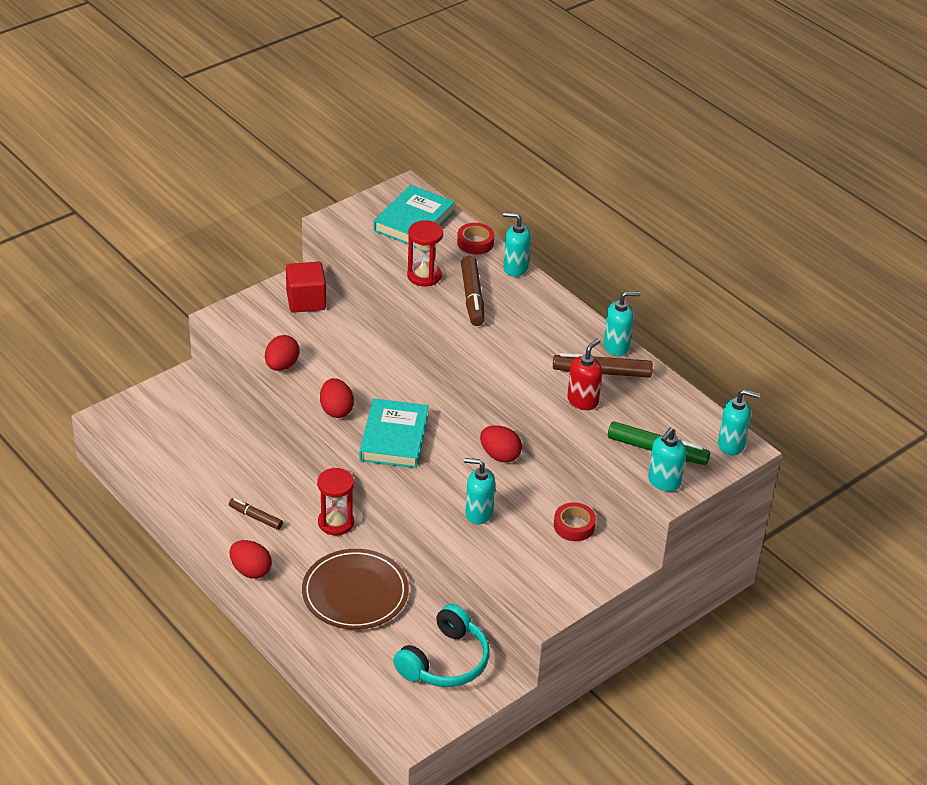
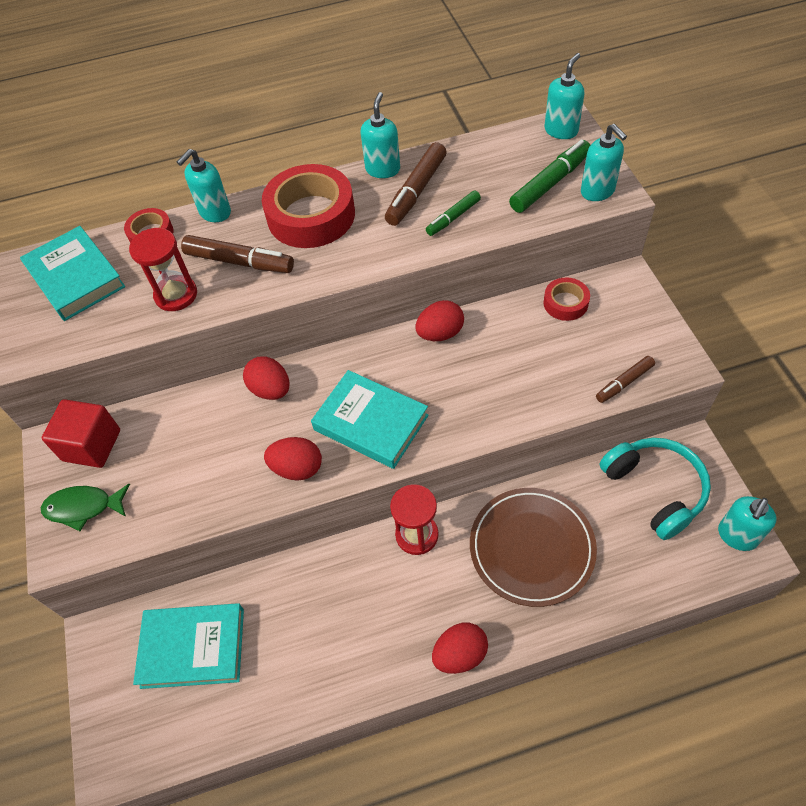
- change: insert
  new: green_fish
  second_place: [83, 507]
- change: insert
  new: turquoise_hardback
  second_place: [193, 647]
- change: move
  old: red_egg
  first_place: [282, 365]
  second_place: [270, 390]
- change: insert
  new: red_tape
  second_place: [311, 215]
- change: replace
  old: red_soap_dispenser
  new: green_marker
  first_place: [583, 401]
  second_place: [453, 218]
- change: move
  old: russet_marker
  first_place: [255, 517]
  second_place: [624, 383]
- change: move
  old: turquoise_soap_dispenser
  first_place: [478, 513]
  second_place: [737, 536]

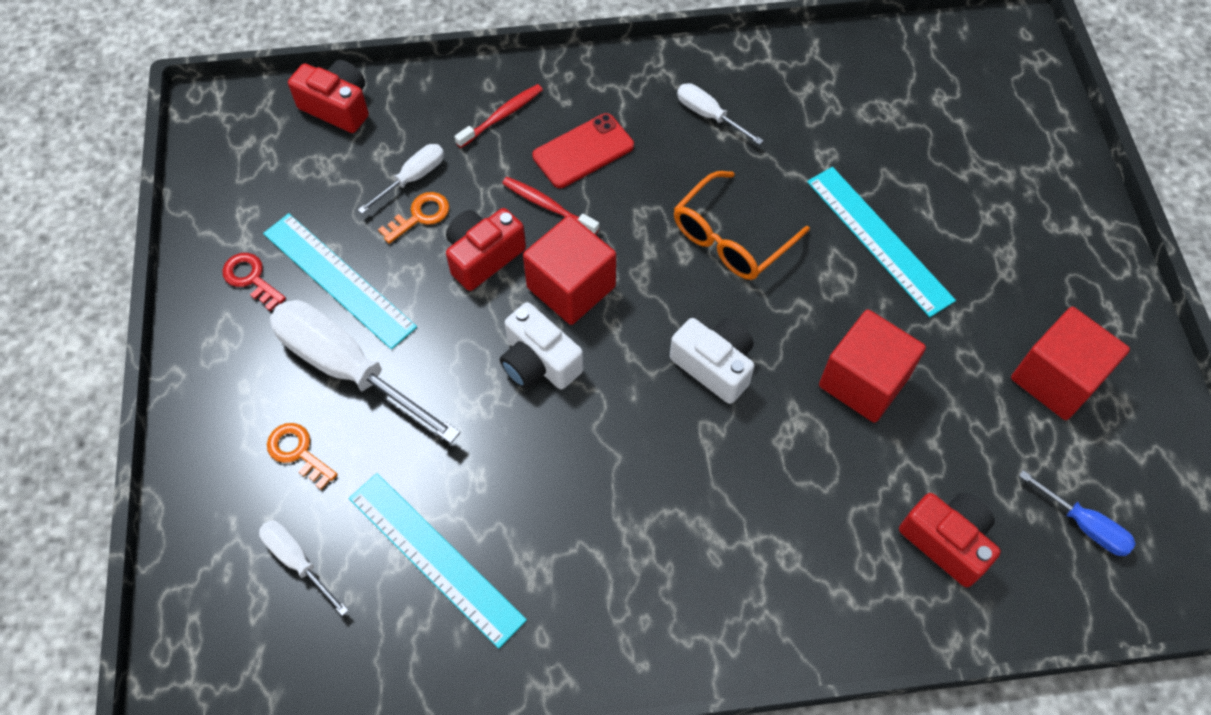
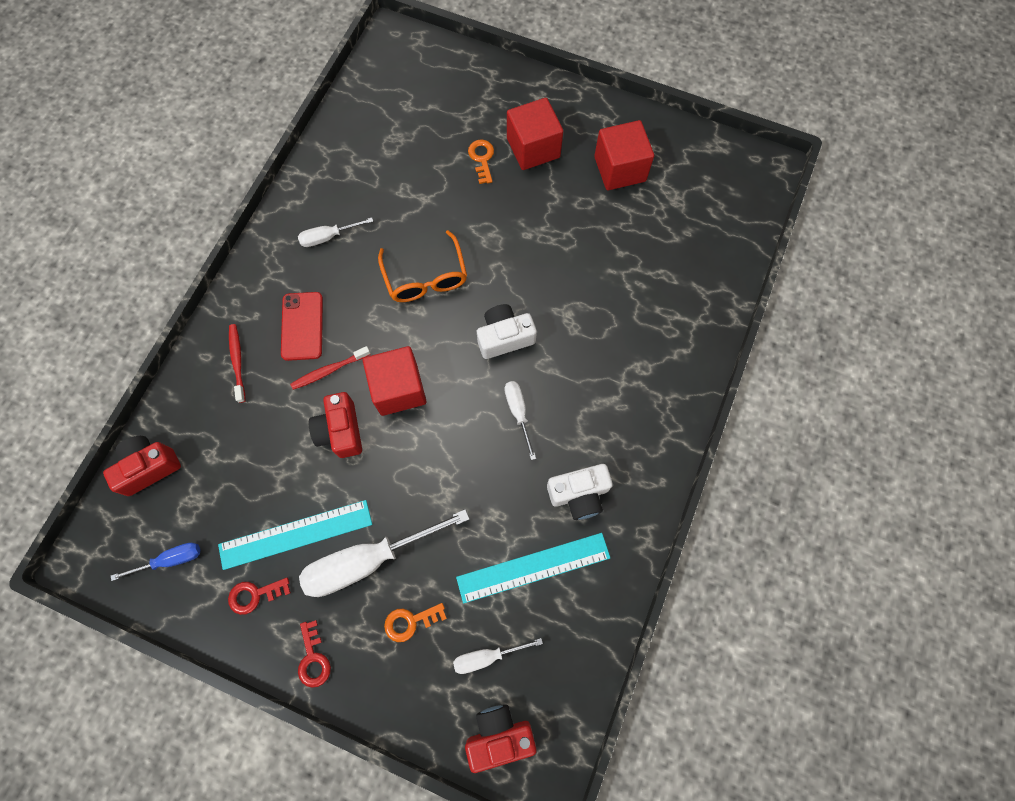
- change: move
  old: cobalt_flat_screwdriver
  first_place: [1084, 525]
  second_place: [170, 560]
- change: insert
  new: red_latchkey
  second_place: [313, 659]
- change: move
  old: red_camera
  first_place: [946, 541]
  second_place: [499, 735]
- change: move
  old: orange-coloured_latchkey
  first_place: [420, 216]
  second_place: [482, 159]
- change: move
  old: snow-white_flat_screwdriver
  first_place: [413, 178]
  second_place: [518, 412]
- change: move
  old: red_solid_cube
  first_place: [863, 381]
  second_place: [533, 148]
- change: move
  old: snow-white_camera
  first_place: [539, 362]
  second_place: [579, 494]
- change: delete
  old: turquoise_ruler
  first_place: [878, 240]

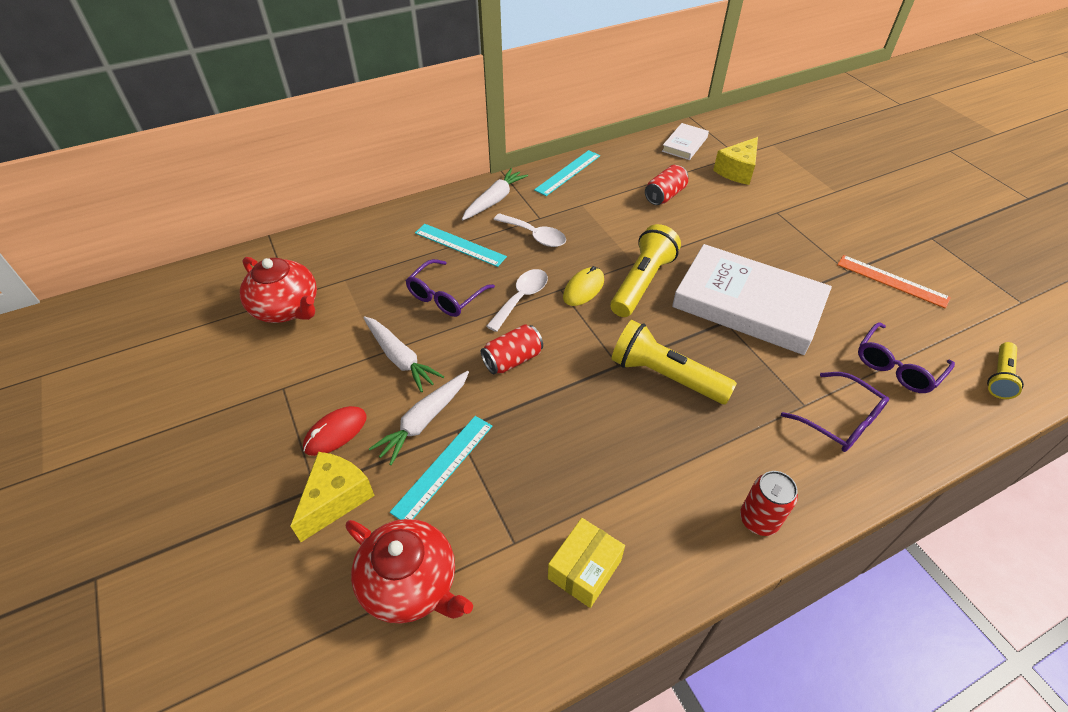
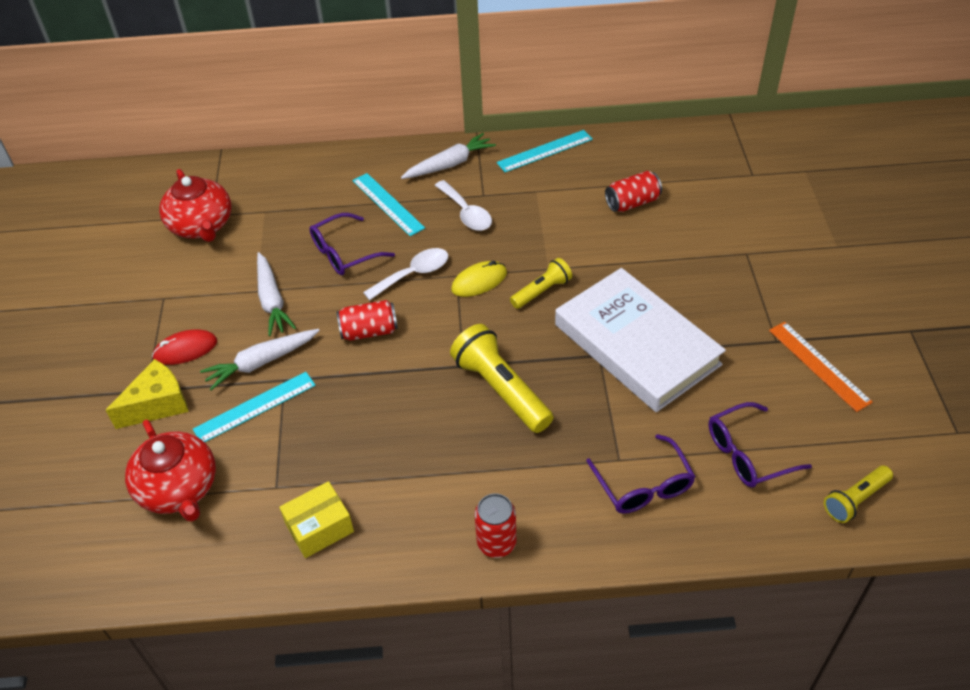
- change: resize
  old: bright_yellow_pocket_torch
  first_place: [642, 282]
  second_place: [542, 291]
  factor: 0.58
- change: delete
  old: snow-white_hardback
  first_place: [684, 144]
- change: delete
  old: bright_yellow_piece_of_cheese
  first_place: [737, 171]

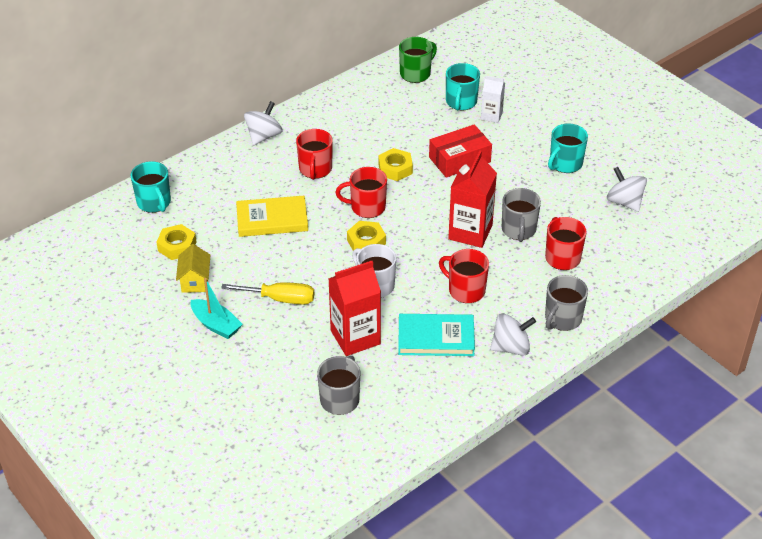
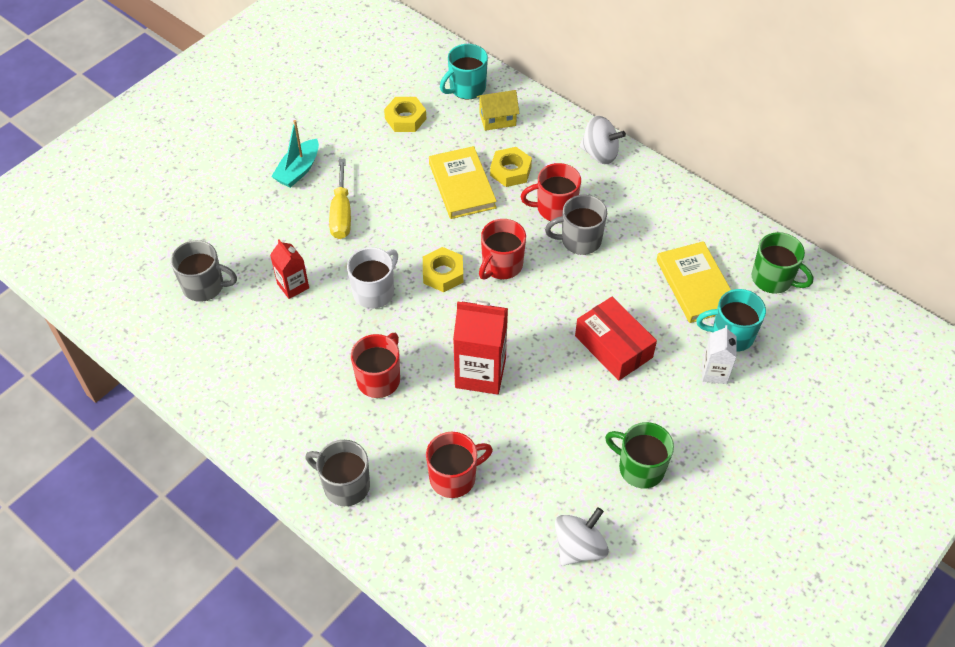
- change: resize
  old: red_carton
  first_place: [355, 337]
  second_place: [293, 286]
  factor: 0.57
- change: move
  old: bright_yellow_toy_house
  first_place: [195, 281]
  second_place: [497, 119]
- change: rotate
  old: red_tea_mug
  first_place: [367, 207]
  second_place: [501, 265]
  degrees: -135
- change: move
  old: bright_yellow_hex_nut
  first_place: [395, 169]
  second_place: [510, 171]
- change: move
  old: grey_tea_mug
  first_place: [518, 230]
  second_place: [579, 240]
- change: recolor
  old: turquoise_tea_mug
  new: green_tea_mug
  first_place: [565, 164]
  second_place: [640, 468]
- change: insert
  new: bright_yellow_hardback
  second_place: [695, 285]
- change: delete
  old: turquoise_hardback
  first_place: [436, 338]
- change: delete
  old: snow-white_spinning_top
  first_place: [511, 347]

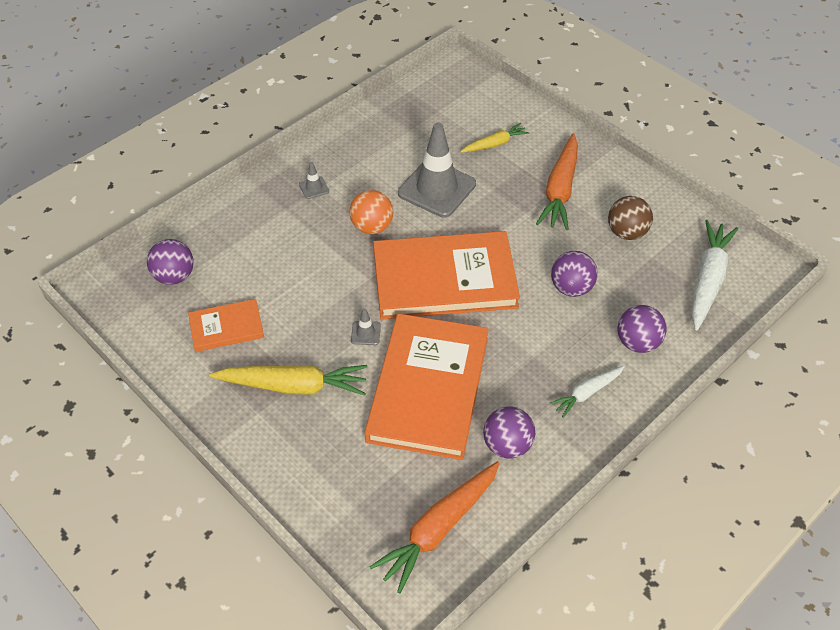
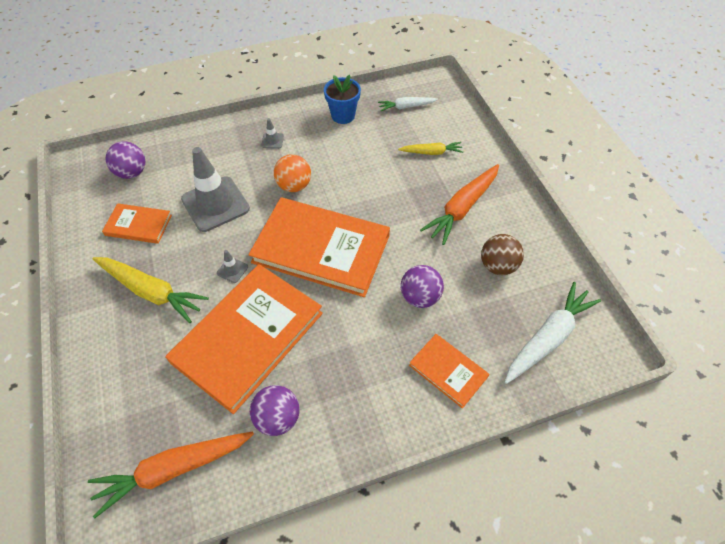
- change: move
  old: grey_road_cone
  first_place: [437, 189]
  second_place: [215, 204]
- change: insert
  new: cobalt_potted_plant
  second_place: [343, 115]
- change: move
  old: snow-white_carrot
  first_place: [587, 393]
  second_place: [406, 107]
- change: replace
  old: violet_play_ball
  new: orange-coloured_hardback
  first_place: [637, 343]
  second_place: [448, 371]

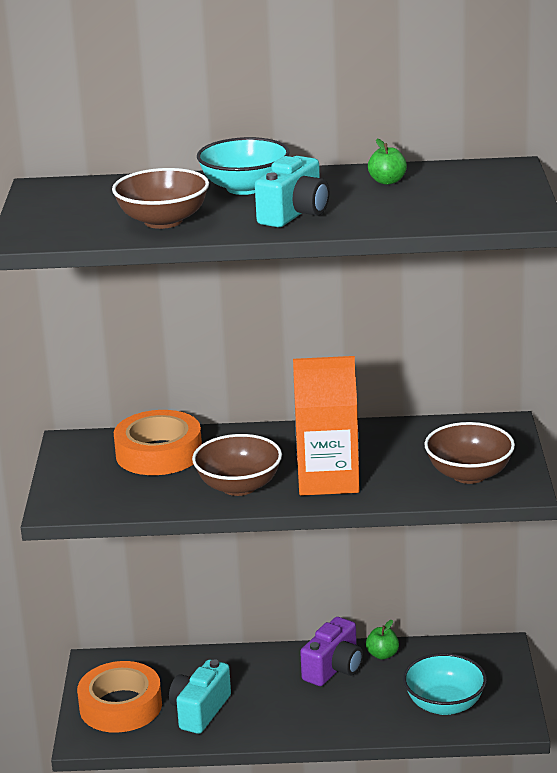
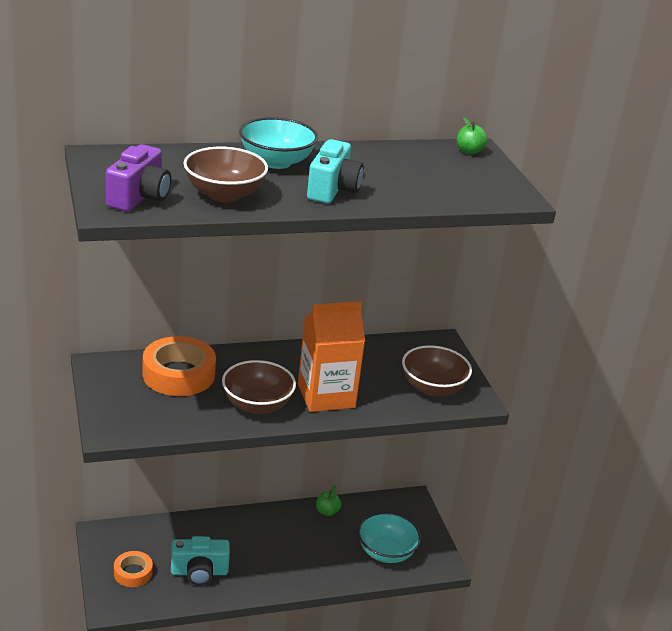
- change: move
  old: violet_camera
  first_place: [334, 668]
  second_place: [139, 197]
- change: resize
  old: orange-coloured_tape
  first_place: [120, 706]
  second_place: [133, 573]
  factor: 0.57
- change: rotate
  old: turquoise_camera
  first_place: [200, 711]
  second_place: [199, 572]
  degrees: -105
- change: move
  old: green_toy_apple
  first_place: [387, 181]
  second_place: [469, 151]

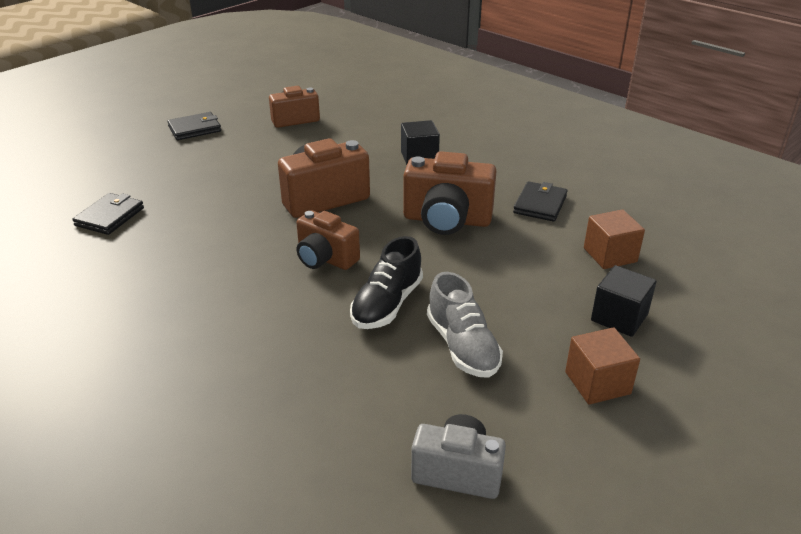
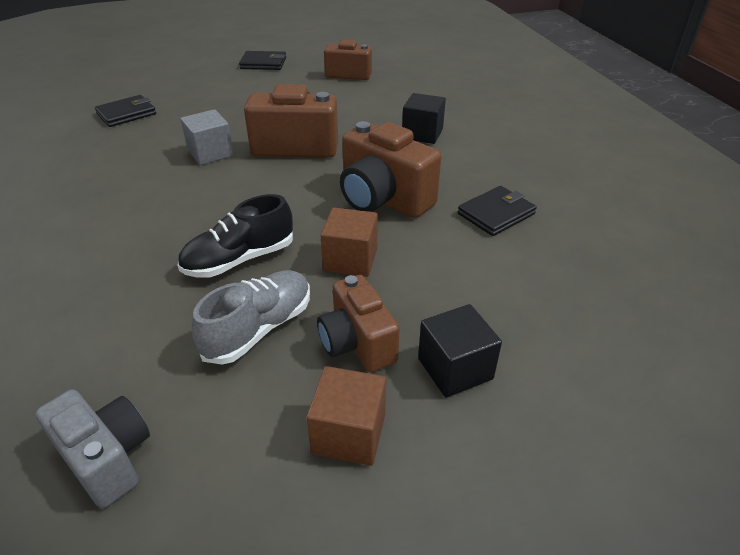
- change: insert
  new: grey_solid_cube
  second_place: [210, 153]
- change: rotate
  old: grey_shoe
  first_place: [462, 346]
  second_place: [259, 329]
  degrees: -150
- change: move
  old: russet_camera
  first_place: [325, 259]
  second_place: [357, 343]
- change: move
  old: russet_solid_cube
  first_place: [610, 255]
  second_place: [350, 260]

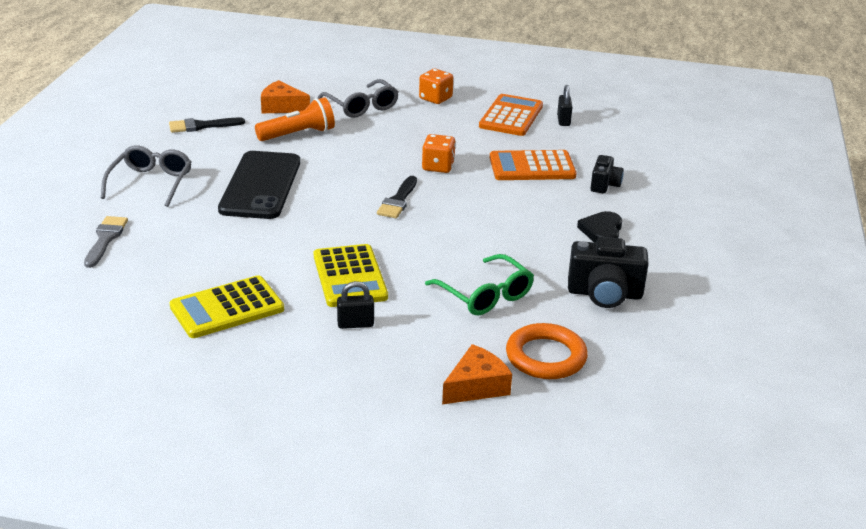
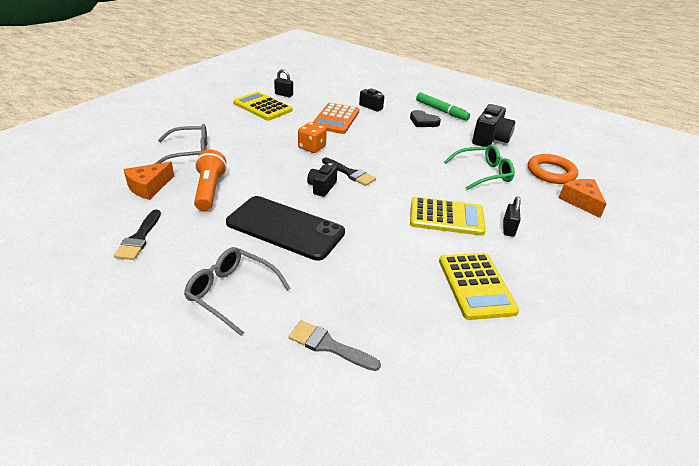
- change: recolor
  old: orange-coloured_adding_machine
  new: bright_yellow_adding_machine
  first_place: [511, 116]
  second_place: [262, 107]
- change: insert
  new: jet-black_camera
  second_place: [322, 187]
- change: insert
  new: green_marker
  second_place: [441, 111]
- change: delete
  old: orange-coloured_die
  first_place: [435, 98]

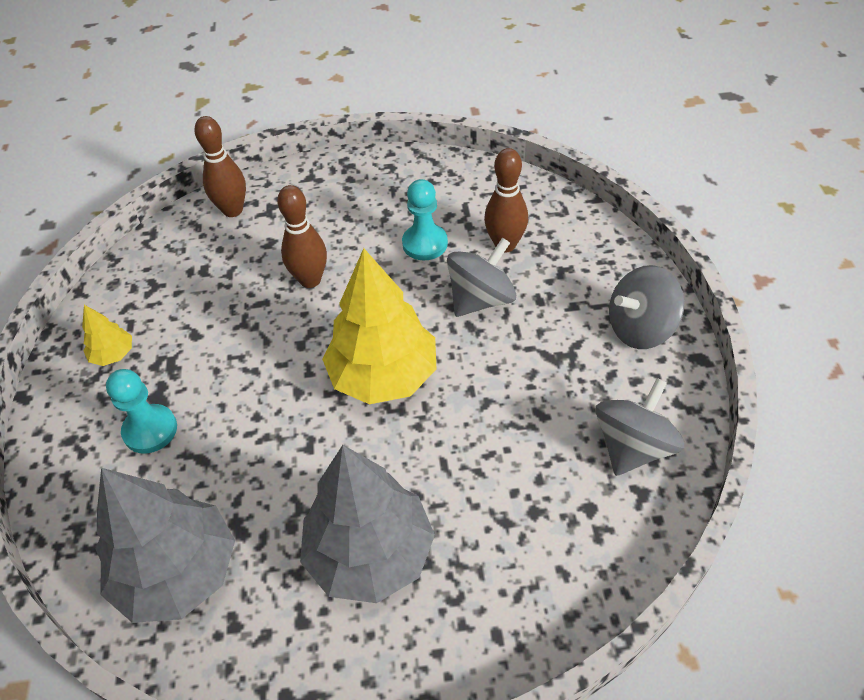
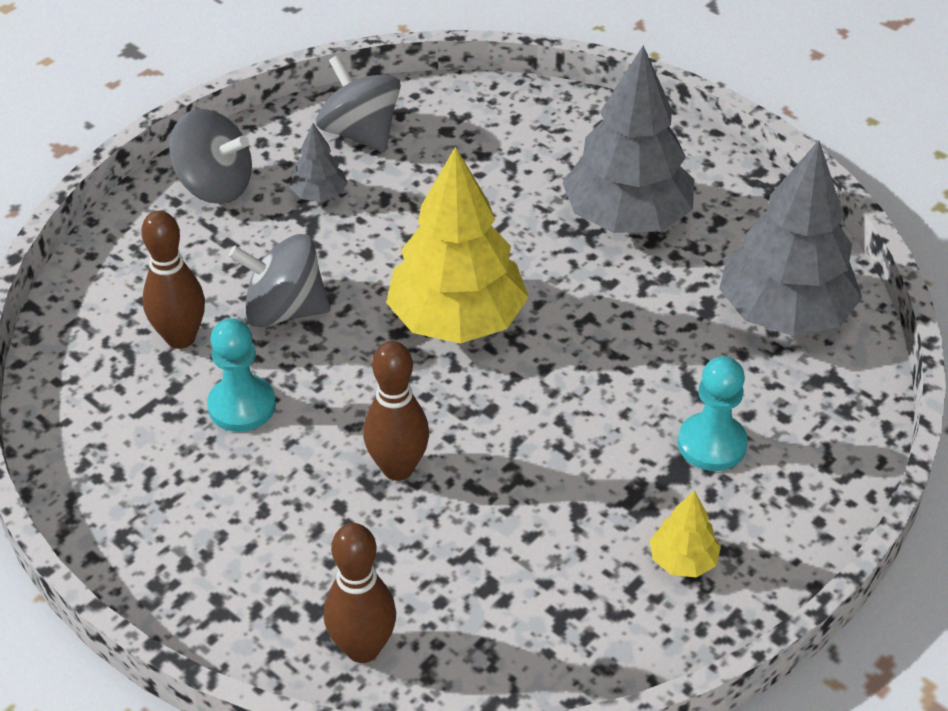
- change: insert
  new: grey_toy_tree
  second_place: [319, 195]
- change: rotate
  old: grey_spinning_top
  first_place: [633, 447]
  second_place: [360, 133]
  degrees: 60

